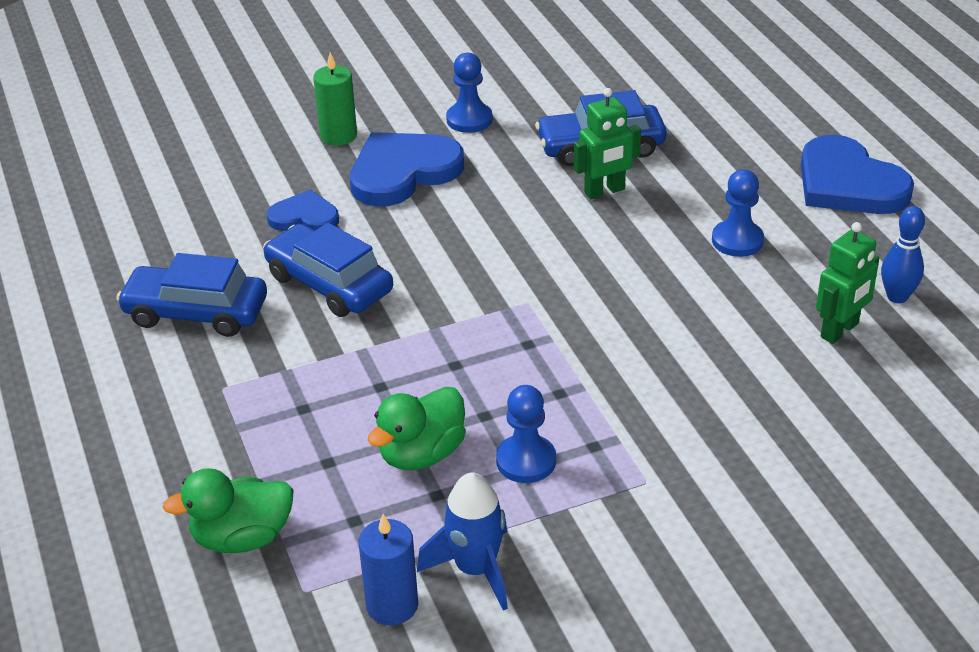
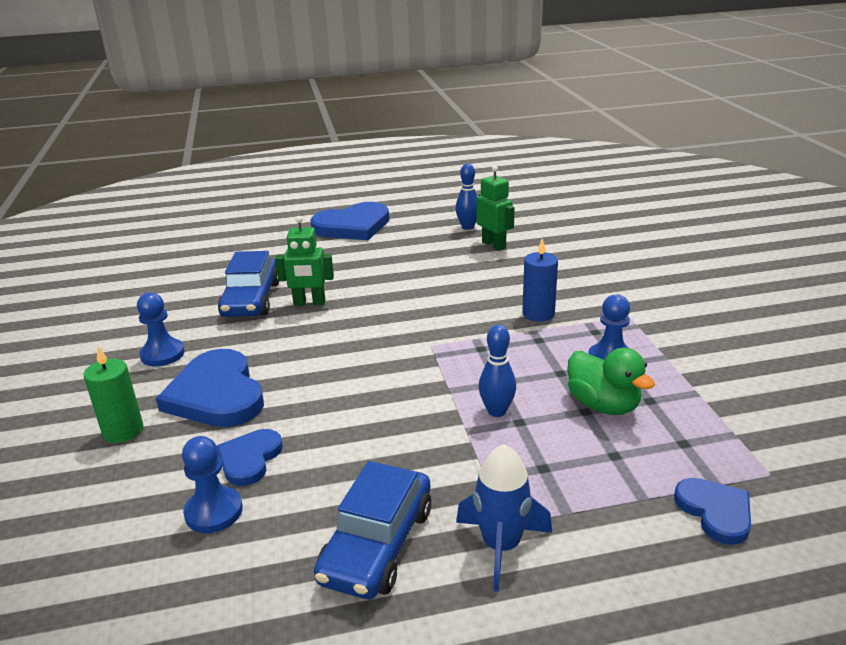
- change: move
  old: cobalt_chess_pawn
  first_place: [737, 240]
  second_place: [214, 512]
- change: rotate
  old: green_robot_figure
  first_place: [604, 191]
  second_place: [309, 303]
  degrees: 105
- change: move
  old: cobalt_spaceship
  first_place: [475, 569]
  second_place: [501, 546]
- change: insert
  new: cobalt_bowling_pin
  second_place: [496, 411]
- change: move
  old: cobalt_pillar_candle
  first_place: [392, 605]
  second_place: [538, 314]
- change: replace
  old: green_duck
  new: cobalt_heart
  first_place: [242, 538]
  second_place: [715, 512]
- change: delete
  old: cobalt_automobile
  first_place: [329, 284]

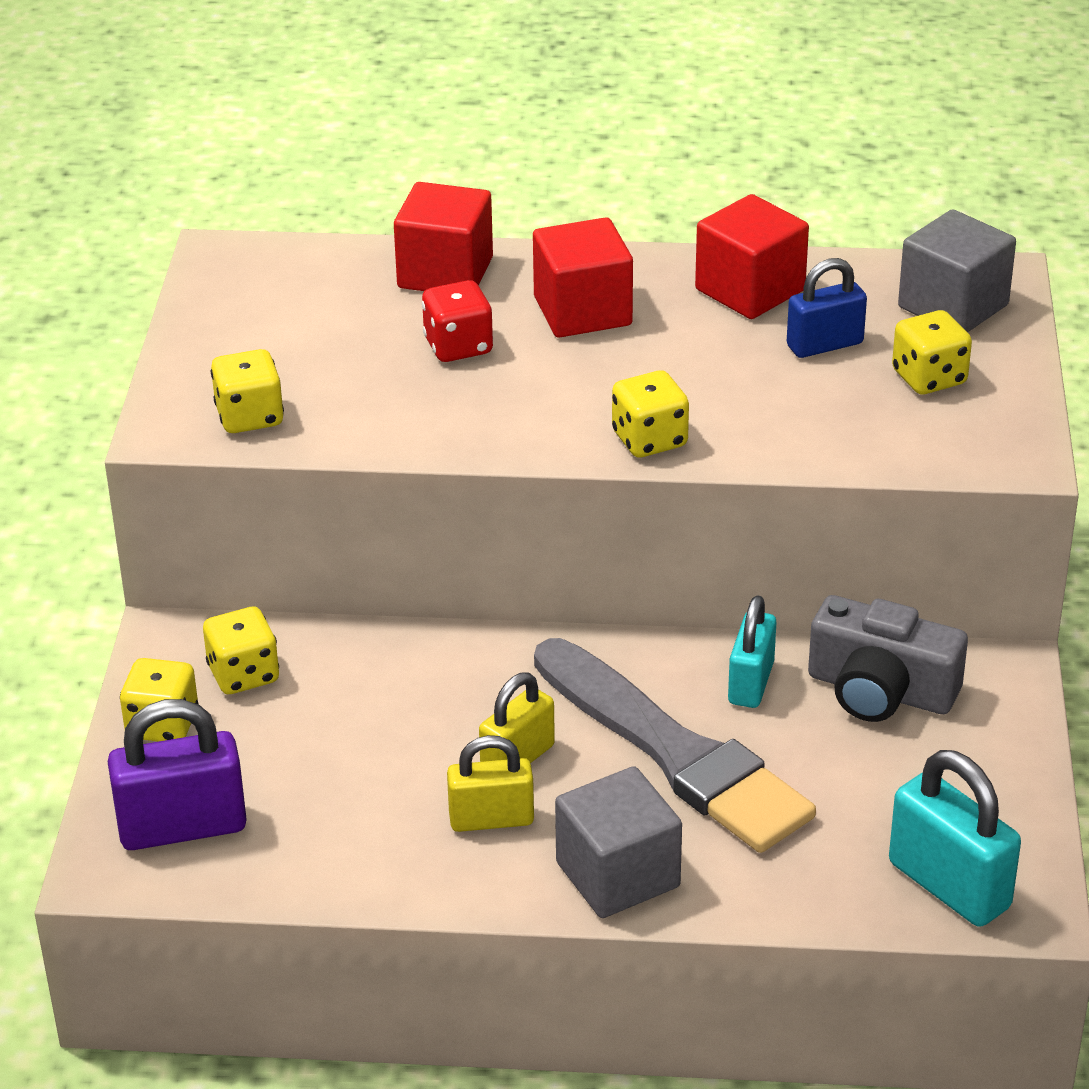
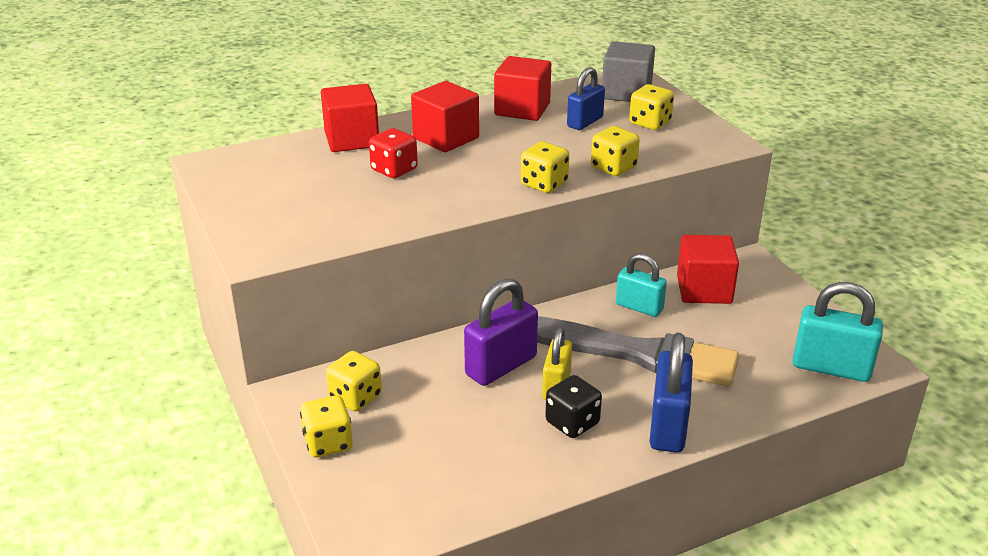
- change: move
  old: violet_lock
  first_place: [182, 827]
  second_place: [501, 366]
- change: replace
  old: bright_yellow_lock
  new: jet-black_die
  first_place: [491, 819]
  second_place: [572, 423]
- change: move
  old: bright_yellow_die
  first_place: [250, 417]
  second_place: [613, 167]
- change: rotate
  old: turquoise_lock
  first_place: [751, 683]
  second_place: [639, 307]
  degrees: -45
- change: replace
  old: grey_solid_cube
  new: cobalt_lock
  first_place: [617, 875]
  second_place: [668, 426]
- change: replace
  old: grey_camera
  new: red_solid_cube
  first_place: [880, 690]
  second_place: [704, 290]

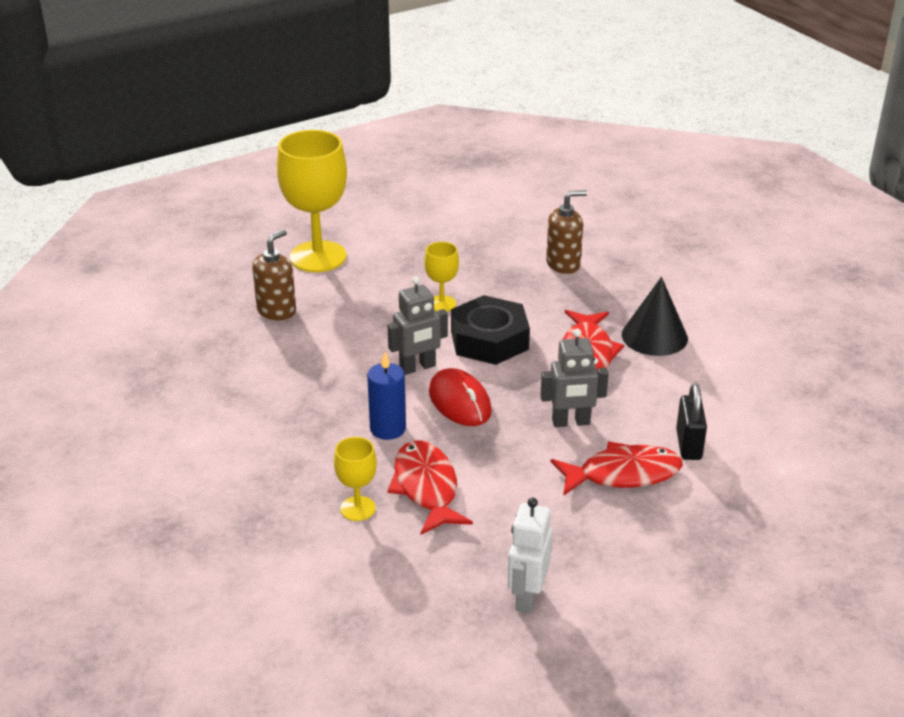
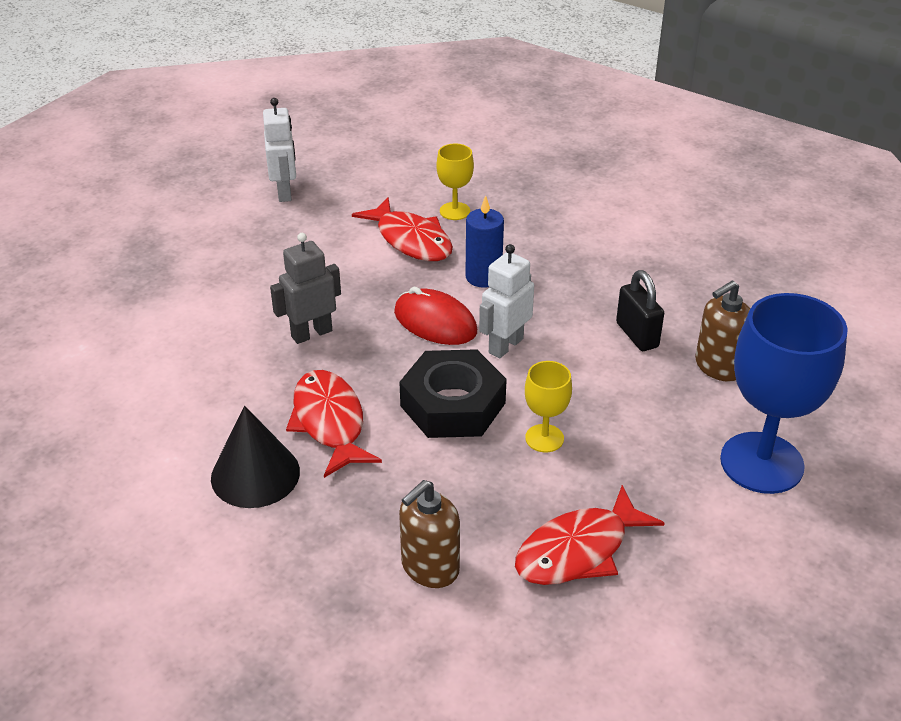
- change: recolor
  old: grey_robot_figure
  new: snow-white_robot_figure
  first_place: [417, 367]
  second_place: [505, 345]
- change: move
  old: red_fish
  first_place: [623, 474]
  second_place: [578, 550]
- change: move
  old: jet-black_lock
  first_place: [688, 445]
  second_place: [637, 335]
- change: rotate
  old: russet_soap_dispenser
  first_place: [277, 311]
  second_place: [718, 366]
  degrees: 45
- change: recolor
  old: bright_yellow_wine_glass
  new: cobalt_wine_glass
  first_place: [318, 257]
  second_place: [761, 463]

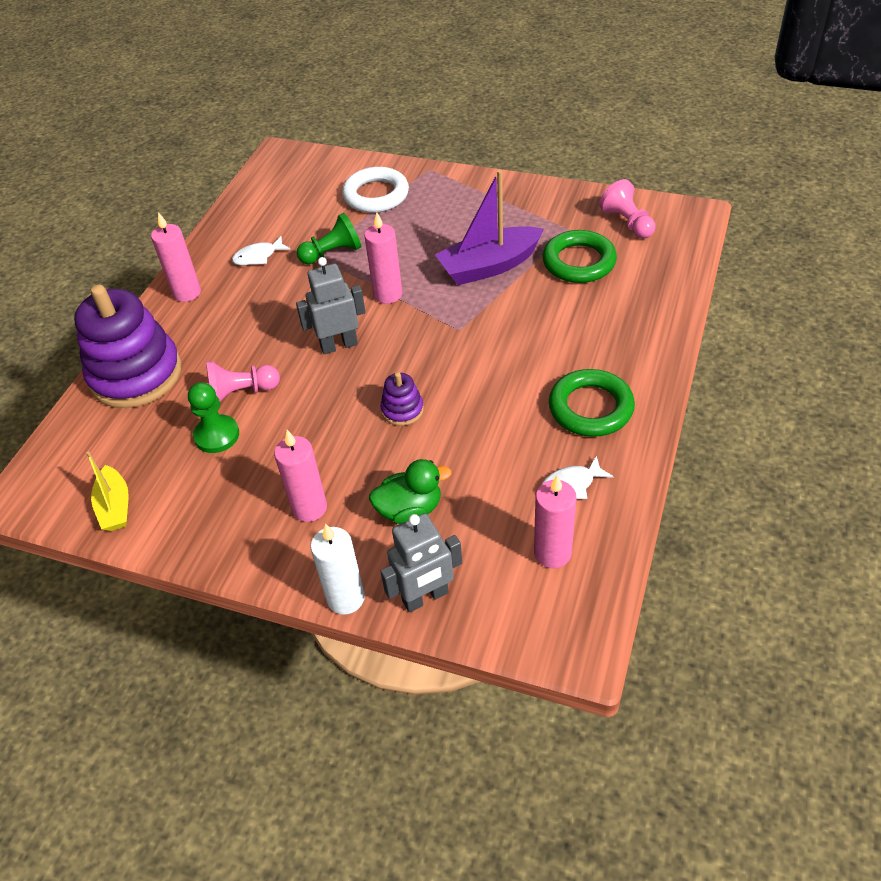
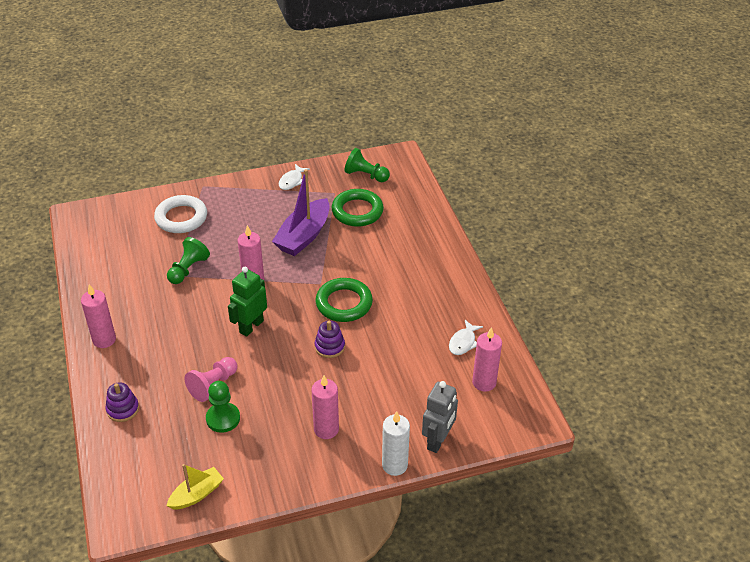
- change: resize
  old: violet_stacking_toy
  first_place: [136, 374]
  second_place: [123, 409]
  factor: 0.43
- change: rotate
  old: bright_yellow_sailboat
  first_place: [115, 507]
  second_place: [197, 494]
  degrees: -75
- change: recolor
  old: grey_robot_figure
  new: green_robot_figure
  first_place: [339, 345]
  second_place: [251, 326]
- change: move
  old: snow-white_fish
  first_place: [258, 256]
  second_place: [292, 181]
- change: move
  old: green_hoop
  first_place: [590, 408]
  second_place: [344, 303]
- change: recolor
  old: rose-pink_chess_pawn
  new: green_chess_pawn
  first_place: [627, 223]
  second_place: [366, 175]
- change: delete
  old: green_duck
  first_place: [410, 509]

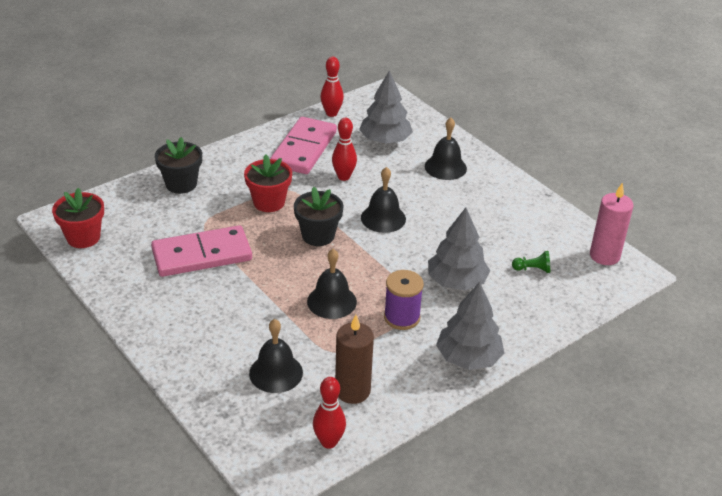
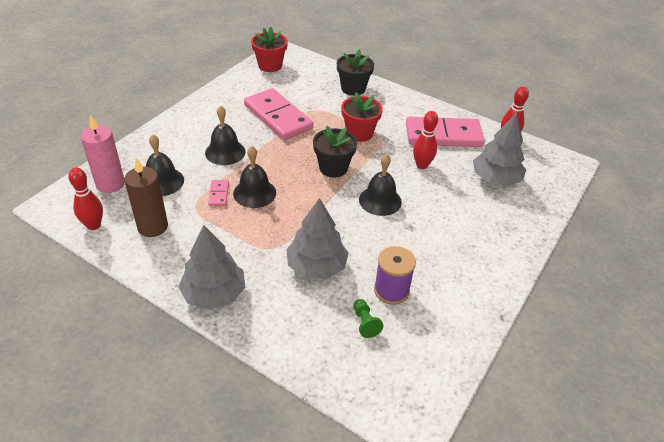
- change: move
  old: rose-pink_pillar_candle
  first_place: [604, 256]
  second_place: [110, 184]
- change: move
  old: jet-black_bell
  first_place: [445, 167]
  second_place: [225, 152]
- change: insert
  new: rose-pink_domino_piece
  second_place: [219, 194]
- change: move
  old: violet_spool
  first_place: [402, 317]
  second_place: [391, 290]

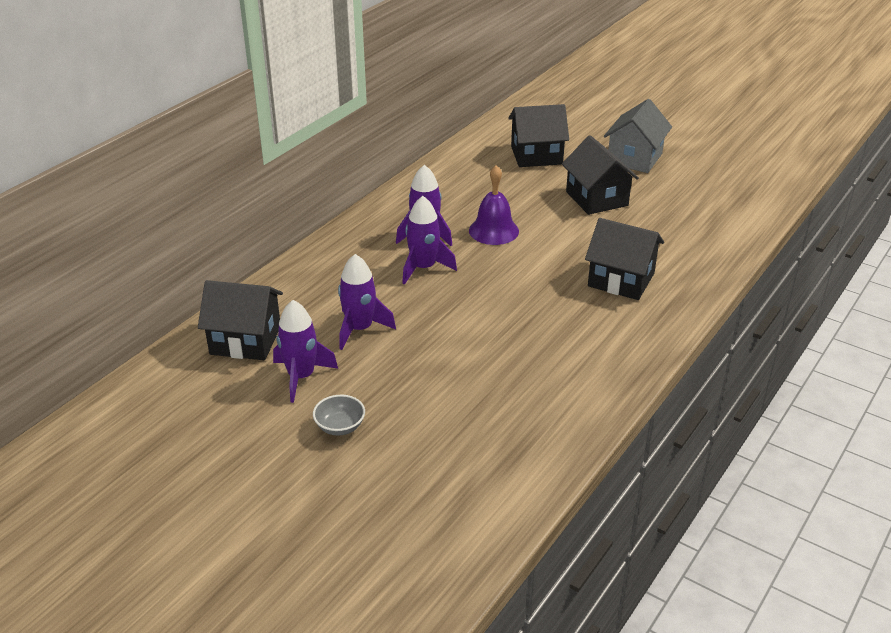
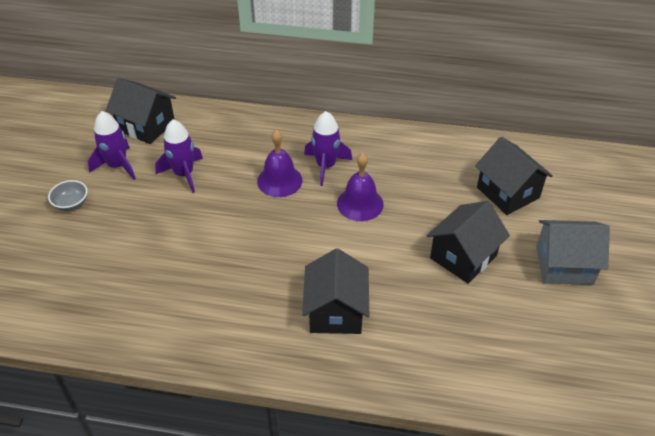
- change: rotate
  old: jet-black_toy_house
  first_place: [245, 340]
  second_place: [146, 126]
  degrees: -45
- change: replace
  old: violet_spaceship
  new: violet_bell
  first_place: [423, 268]
  second_place: [279, 180]

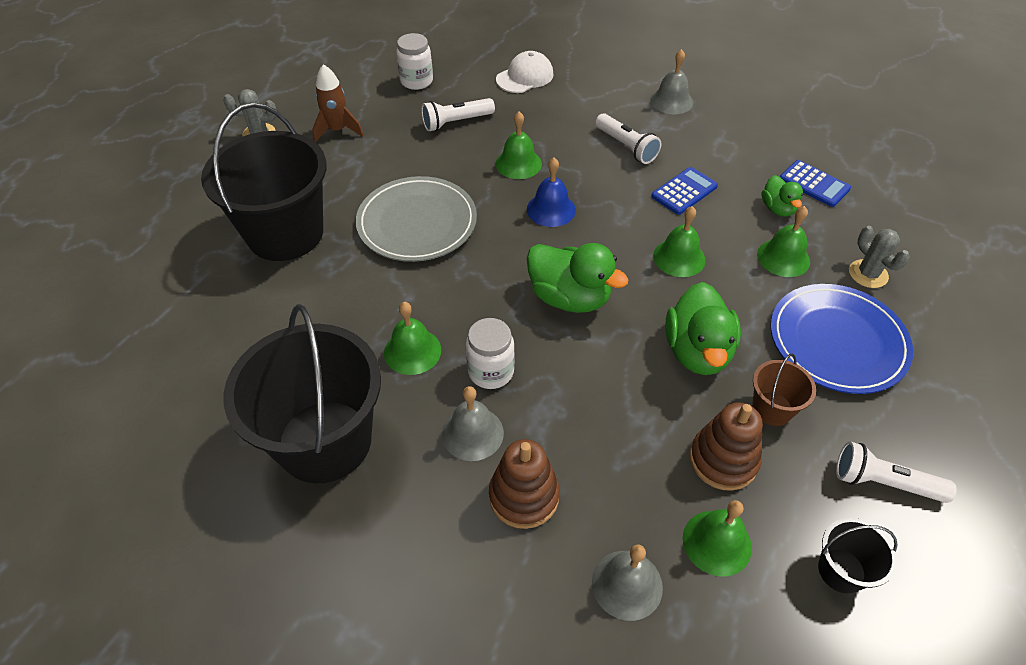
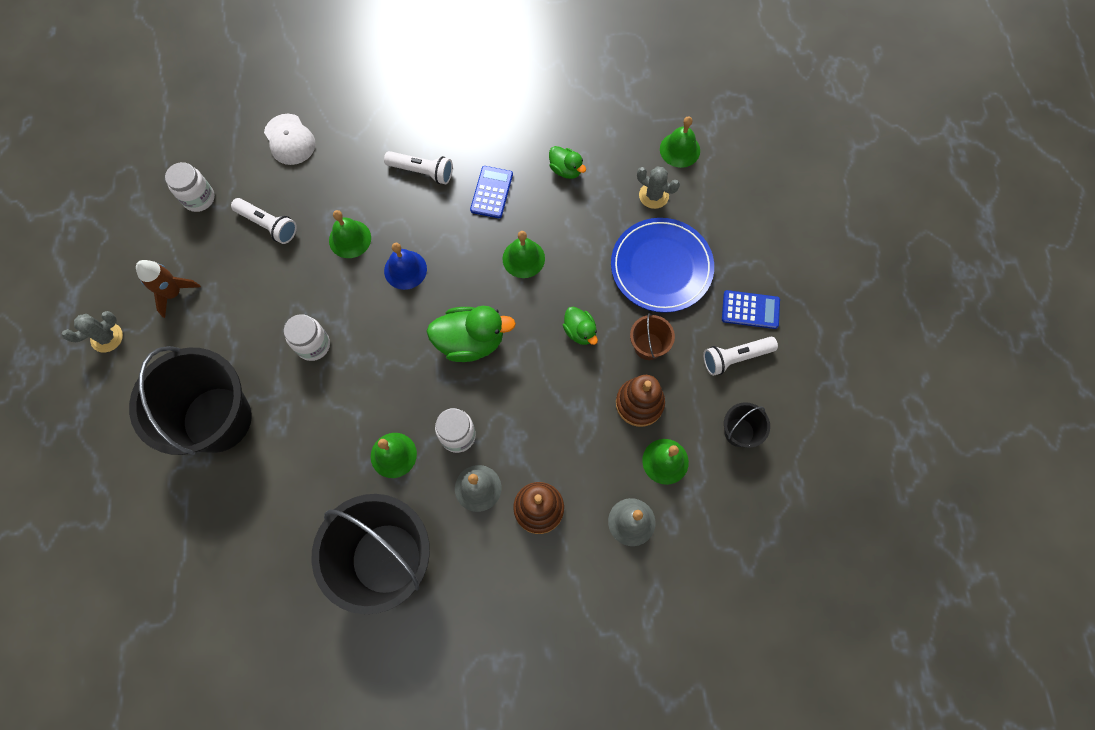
- change: rotate
  old: snow-white_pocket_torch
  first_place: [456, 122]
  second_place: [268, 225]
  degrees: -90
- change: rotate
  old: snow-white_peaked_cap
  first_place: [525, 77]
  second_place: [289, 139]
  degrees: 135
- change: replace
  old: grey_plate
  new: snow-white_preserve_jar
  first_place: [417, 223]
  second_place: [313, 345]
- change: resize
  old: green_duck
  first_place: [697, 351]
  second_place: [580, 331]
  factor: 0.56
- change: move
  old: green_bell
  first_place: [783, 257]
  second_place: [680, 149]
- change: move
  old: cobalt_adding_machine
  first_place: [814, 184]
  second_place: [750, 310]
- change: delete
  old: grey_bell
  first_place: [671, 101]

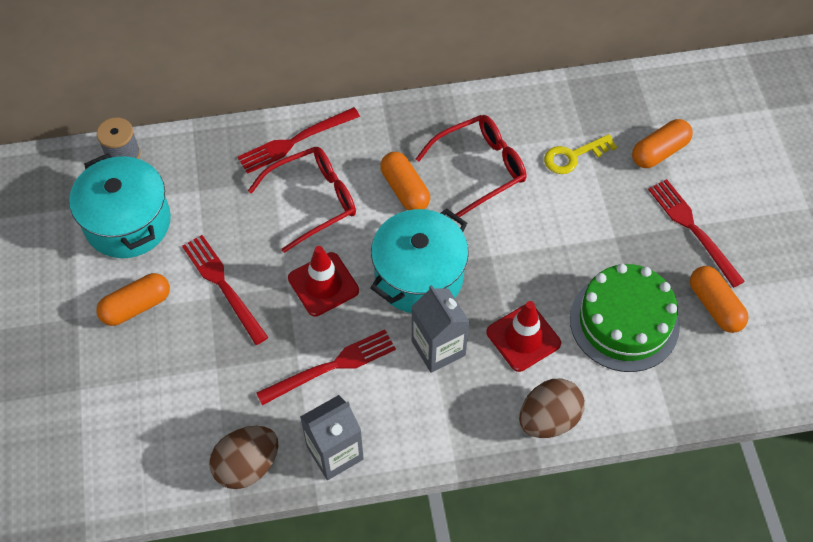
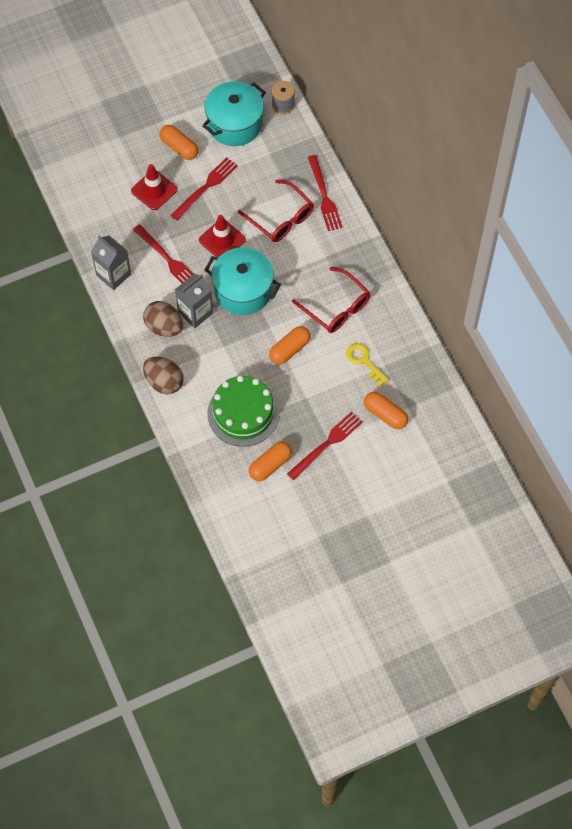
- change: move
  old: red_road_cone
  first_place: [523, 338]
  second_place: [154, 190]
- change: move
  old: russet_egg
  first_place: [247, 466]
  second_place: [164, 327]
- change: move
  old: orange-coloured_capsule
  first_place: [405, 190]
  second_place: [289, 349]
- change: rotate
  old: red_table_fork
  first_place: [295, 141]
  second_place: [324, 196]
  degrees: -150

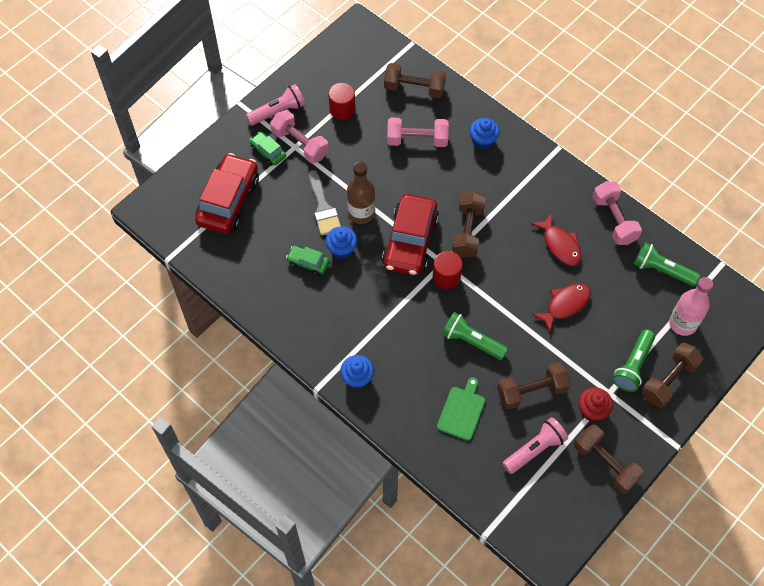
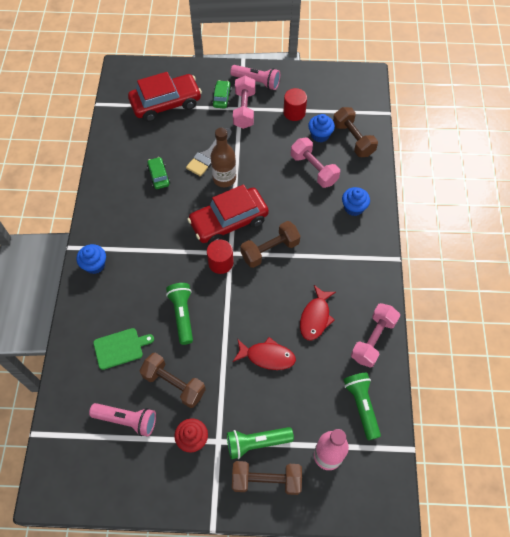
- change: move
  old: cobalt_cupcake
  first_place: [341, 249]
  second_place: [320, 135]
- change: delete
  old: russet_hand_weight
  first_place: [605, 463]

